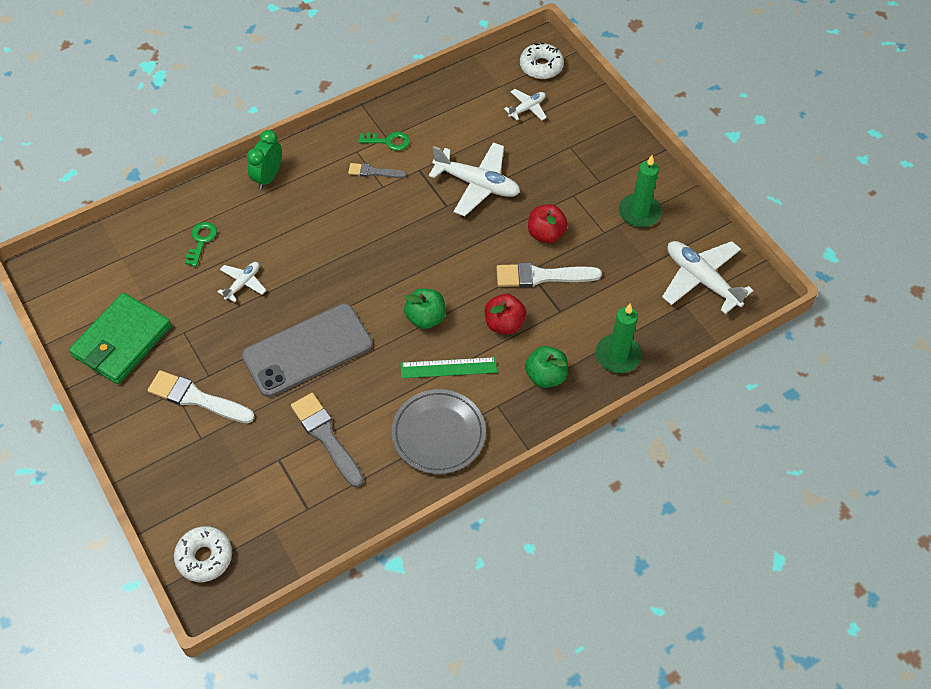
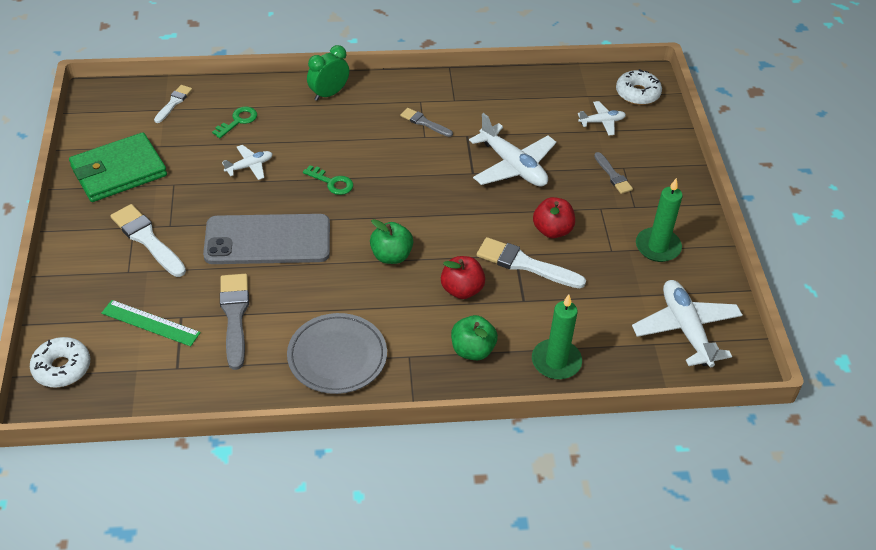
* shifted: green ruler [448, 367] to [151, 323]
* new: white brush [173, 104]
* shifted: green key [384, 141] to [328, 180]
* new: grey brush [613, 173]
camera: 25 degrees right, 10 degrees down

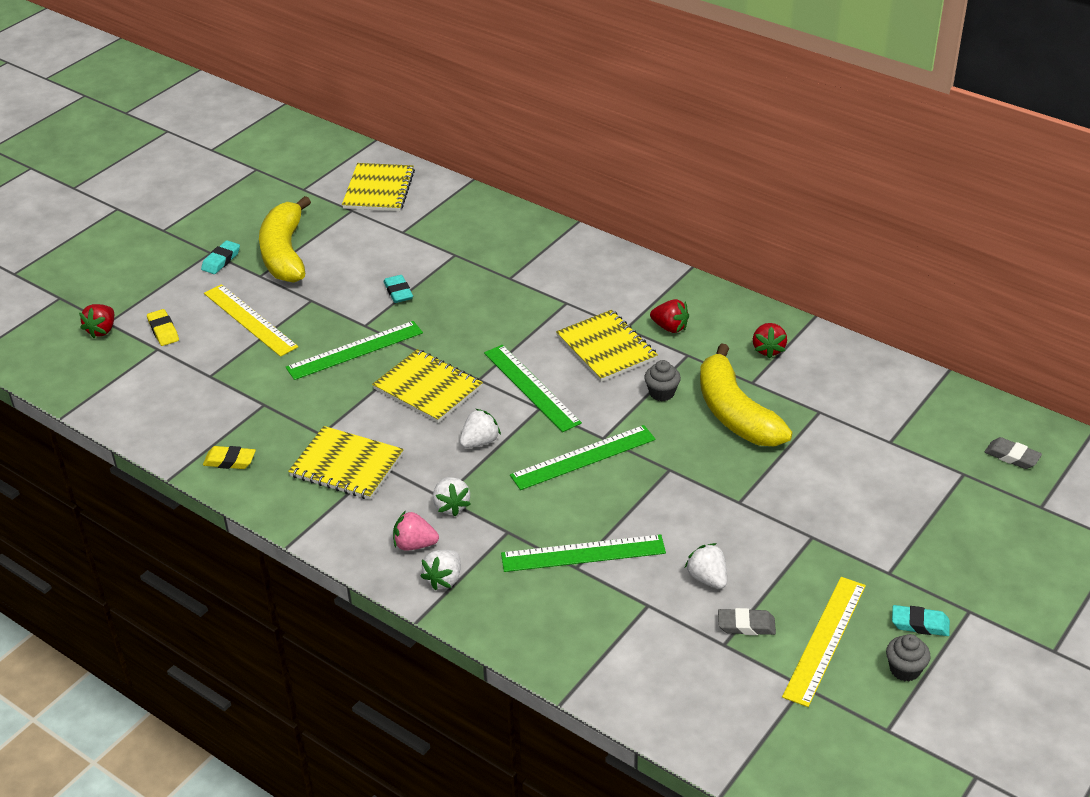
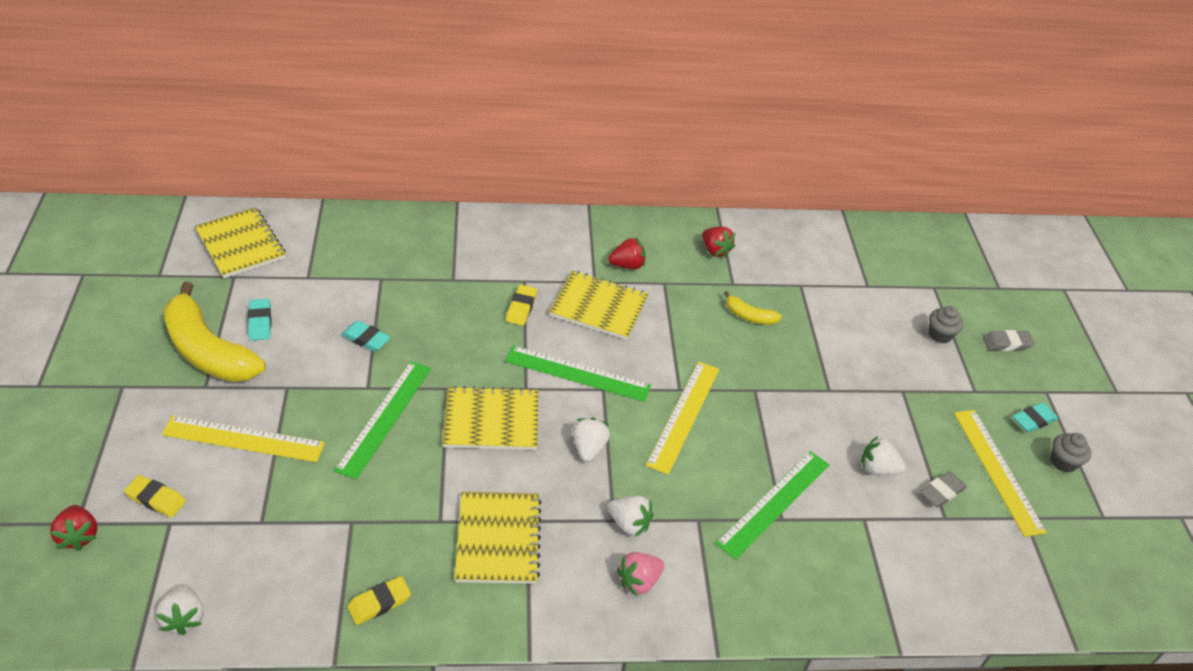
* shifted: white strawberry [441, 570] to [180, 609]
* shifted: turquoise eraser [220, 257] to [259, 320]
* rotated: yellow notebook [346, 463] = [498, 538] 75 degrees counterclockwise
* new: yellow eraser [521, 305]
* repainted: green ruler [583, 457] to yellow ruler [682, 418]
* scaled: yellow banana [746, 394] = [753, 308] x0.45
* shifted: grey cupcake [662, 380] to [946, 324]
* shifted: grey eraser [1013, 453] to [1009, 340]
camera: 45 degrees left, 5 degrees up

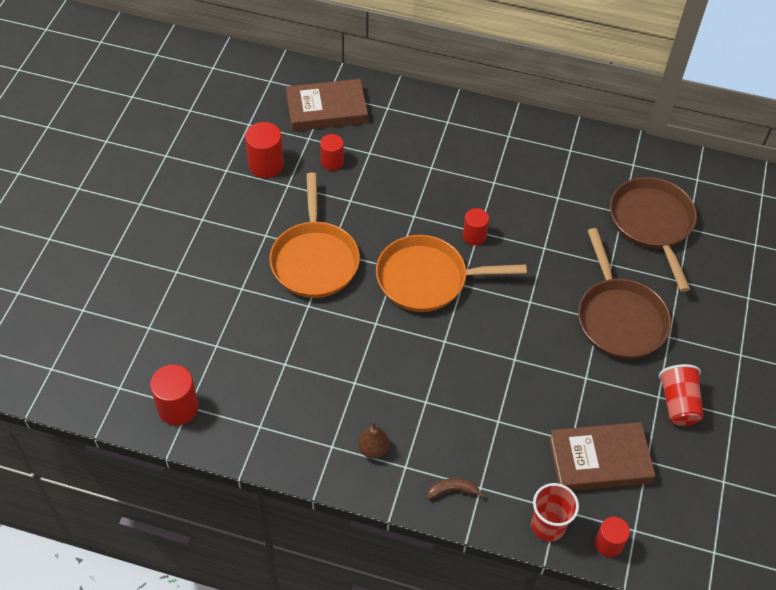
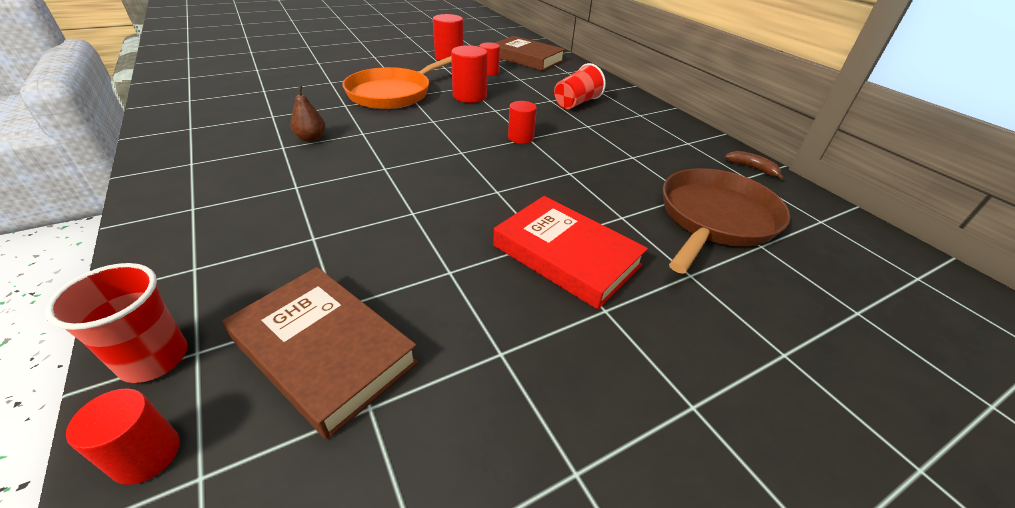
* shifted: brown pear [374, 440] to [308, 113]
* shifted: red cylinder [174, 395] to [469, 74]
* swapped: brown pan [624, 293] to red book [570, 253]
* shifted: red cup [681, 395] to [580, 86]
* shifted: brown banana [456, 489] to [754, 165]
* gone: orange pan [451, 273]
camera: 45 degrees right, 15 degrees down

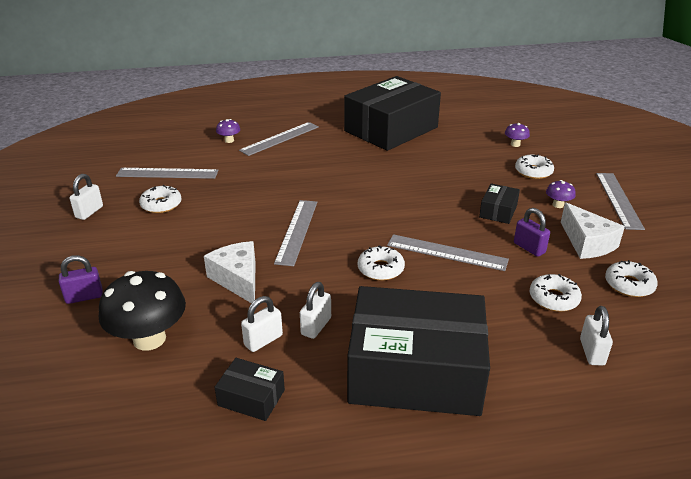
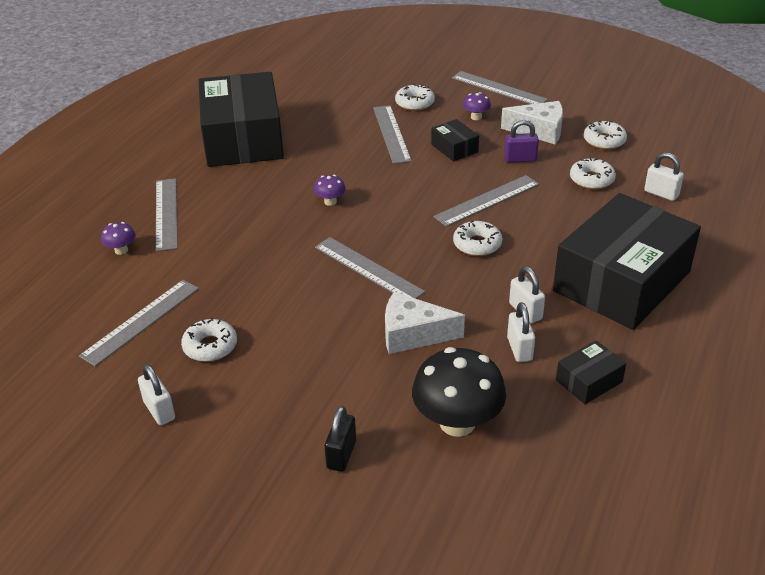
* shifted: purple mushroom [517, 135] to [330, 190]
* repainted: purple padlock [81, 279] to black padlock [340, 439]
* new: grey ruler [392, 134]
camera: 55 degrees left, 5 degrees up

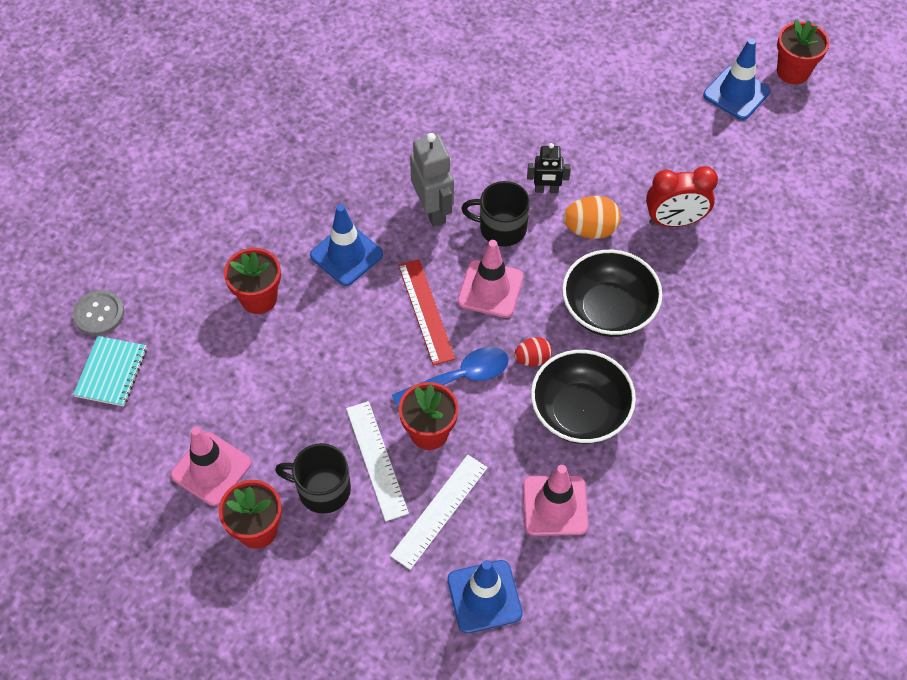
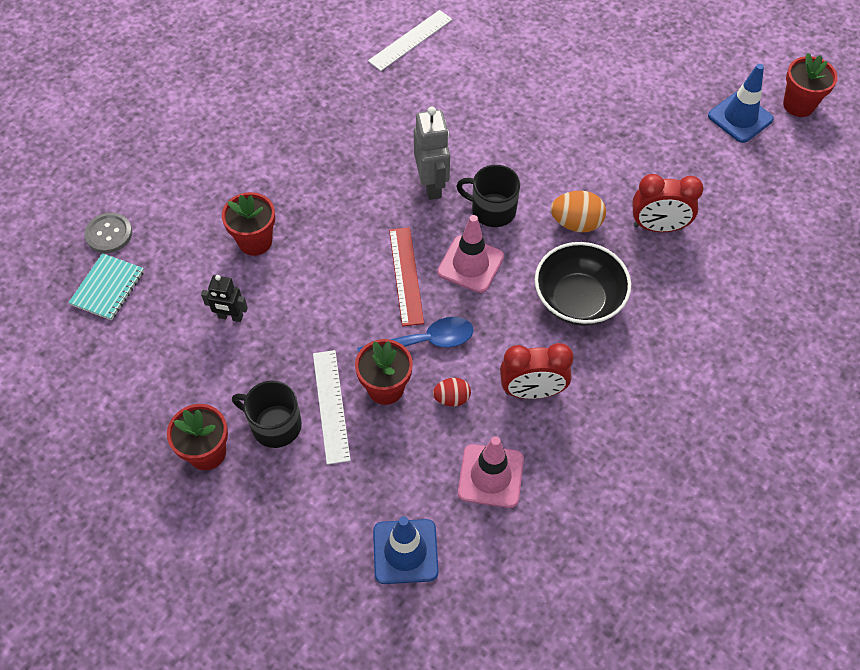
* shifted: black robot [549, 168] to [224, 298]
* shifted: white ruler [439, 512] to [410, 40]
* shifted: red egg [533, 351] to [452, 392]
* swapped: black bowl [583, 397] to red clock [537, 371]
* gone: pink traffic cone [211, 466]
* gone: blue traffic cone [346, 245]
camera: 10 degrees right, 0 degrees up

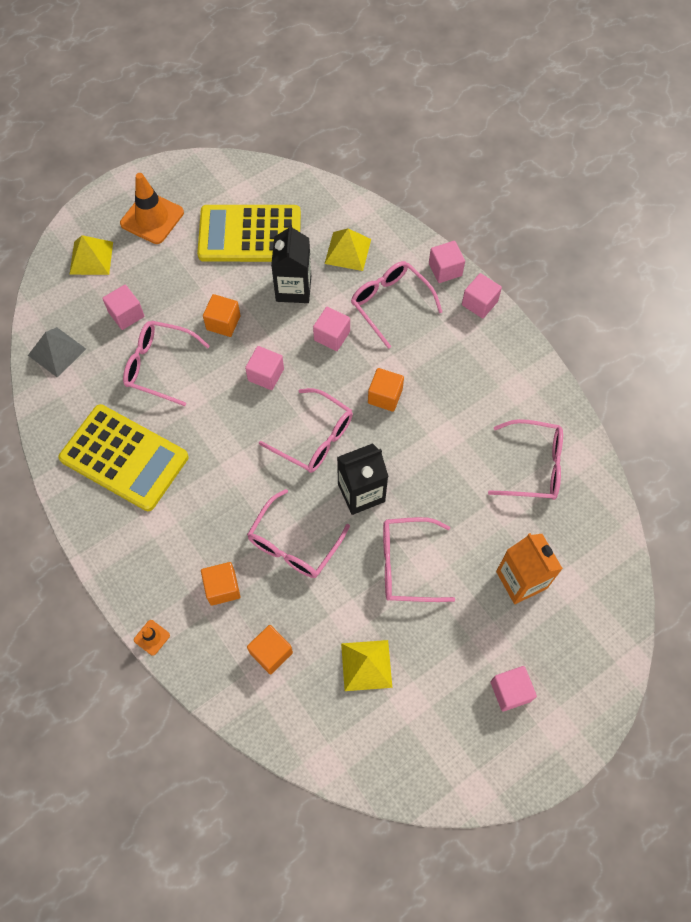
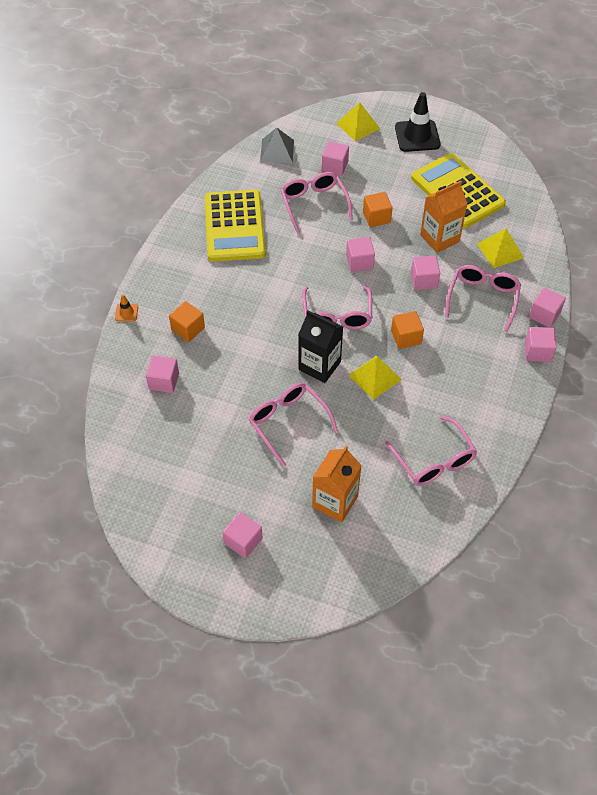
* repainted: orange cube [270, 649] to pink cube [162, 374]
* shifted: yellow pyramid [366, 665] to [375, 378]
* repainted: orange traffic cone [152, 208] to black traffic cone [418, 122]
* repainted: black carton [291, 263] to orange carton [443, 217]
* gone: pink glasses [298, 533]
camera: 55 degrees right, 10 degrees down

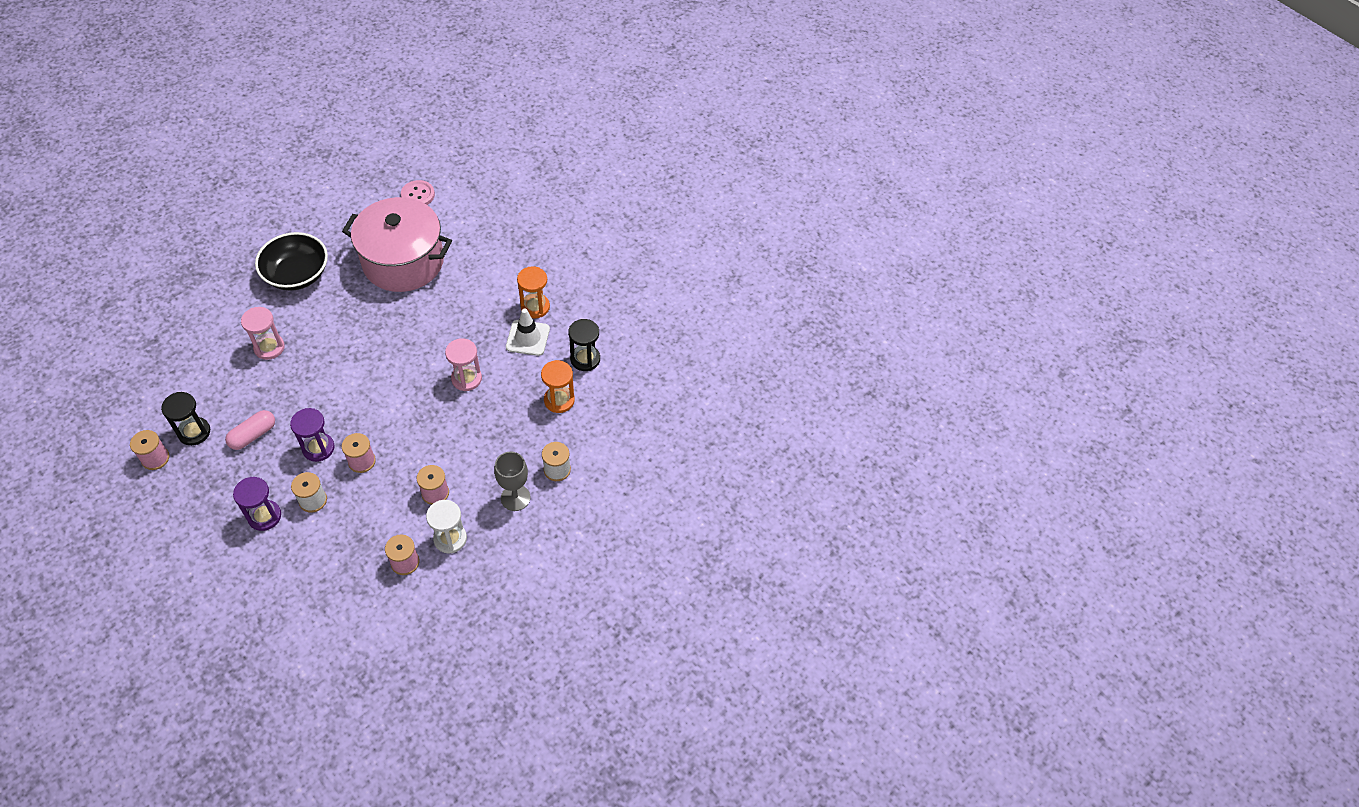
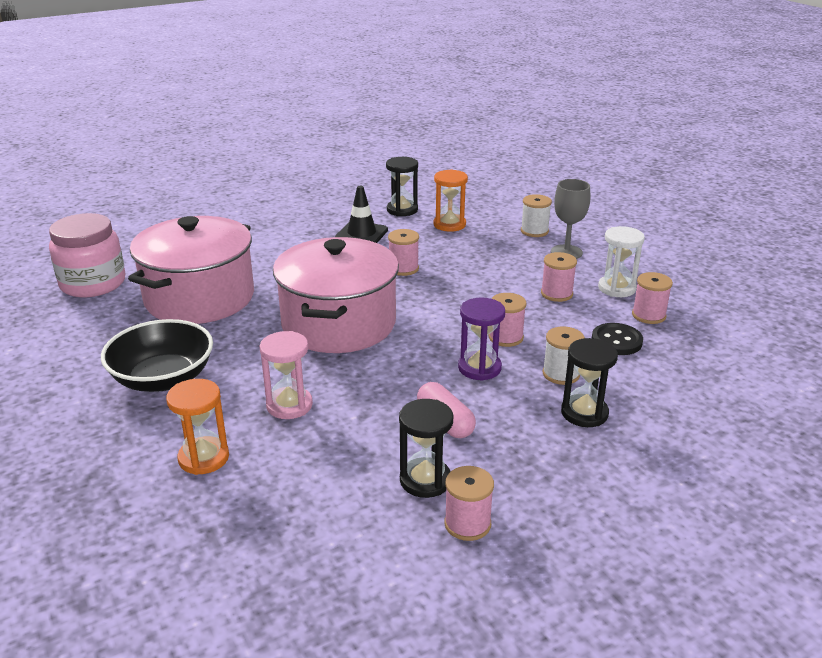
* swapped: pink button [418, 192] to pink jar [87, 255]
* shifted: orange hourglass [533, 292] to [197, 427]
* new: pink pot [336, 295]
* repainted: white traffic cone [528, 332] to black traffic cone [361, 214]
* swapped: pink hourglass [463, 364] to pink spool [403, 252]
* repainted: purple hourglass [257, 504] to black hourglass [589, 382]
* new: black button [617, 339]
camera: 75 degrees left, 25 degrees down

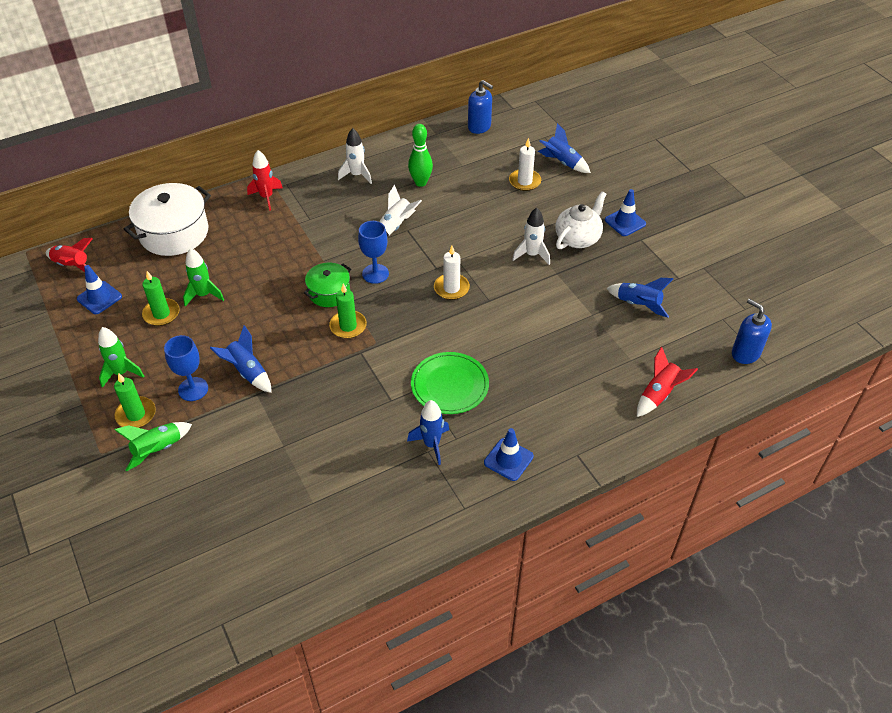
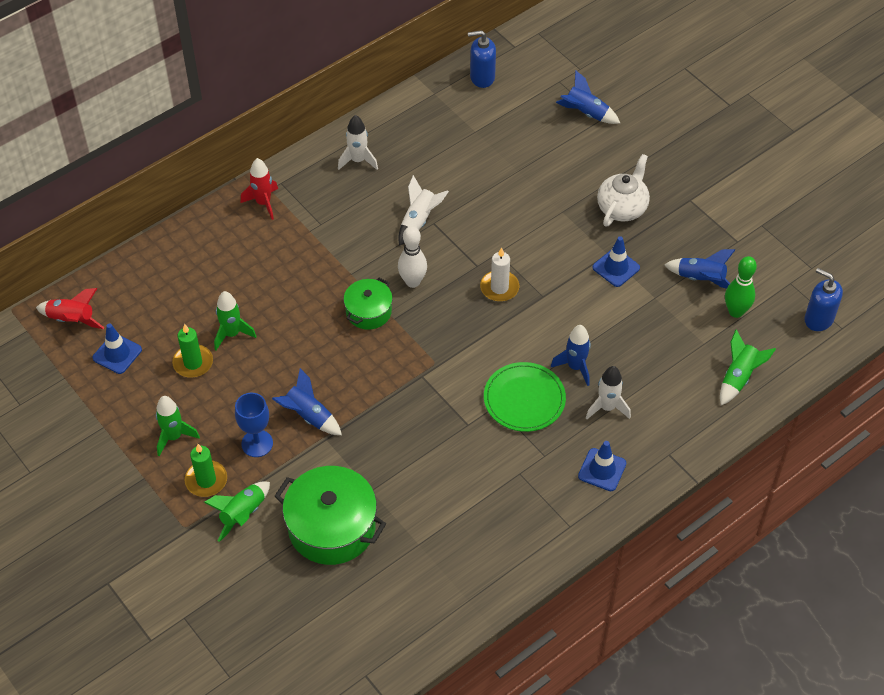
* new: green pot [330, 515]
* swapped: blue goblet [373, 252] to white bowling pin [412, 257]
* rotated: blue soap dispenser [480, 107] = [482, 59] 150 degrees clockwise
* shifted: blue rocket [428, 432] to [571, 355]
* shifted: white rocket [531, 236] to [608, 392]
* shifted: blue traffic cone [625, 212] to [616, 261]
* repainted: red rocket [667, 382] to green rocket [748, 367]
* shifted: green bowling pin [420, 155] to [741, 287]
* gone: white pot [167, 219]
* gone: green candle [348, 311]
* gone: white candle [525, 164]
camera: 10 degrees left, 5 degrees up

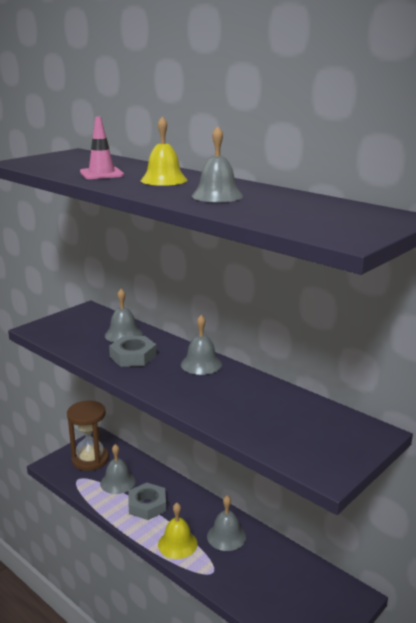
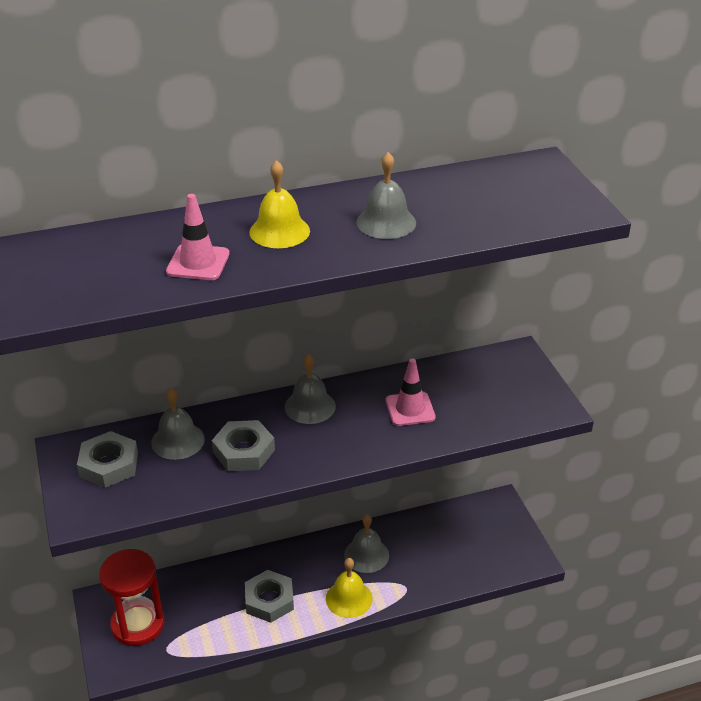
* new: grey nut [107, 459]
* repainted: brown hourglass [88, 436] to red hourglass [132, 597]
* new: pink traffic cone [411, 392]
* gone: grey bell [117, 469]
camera: 60 degrees left, 15 degrees up

